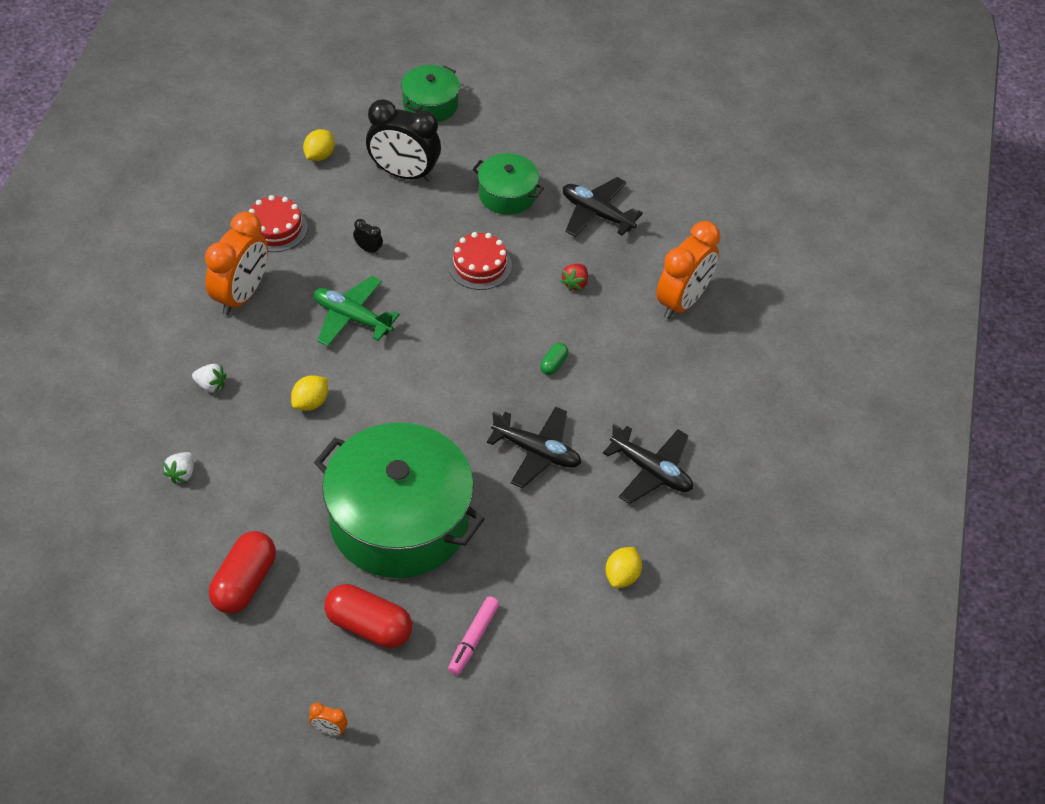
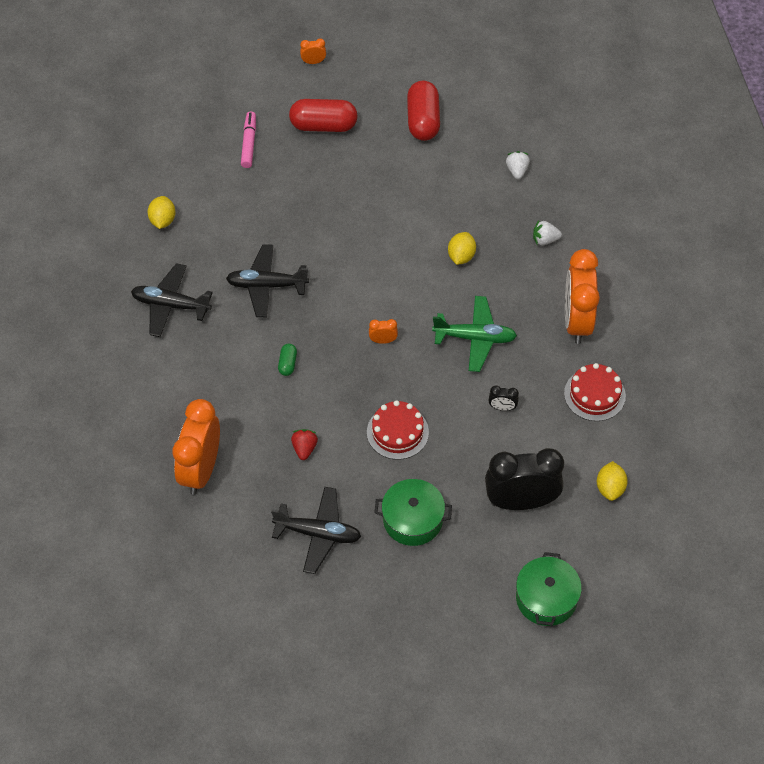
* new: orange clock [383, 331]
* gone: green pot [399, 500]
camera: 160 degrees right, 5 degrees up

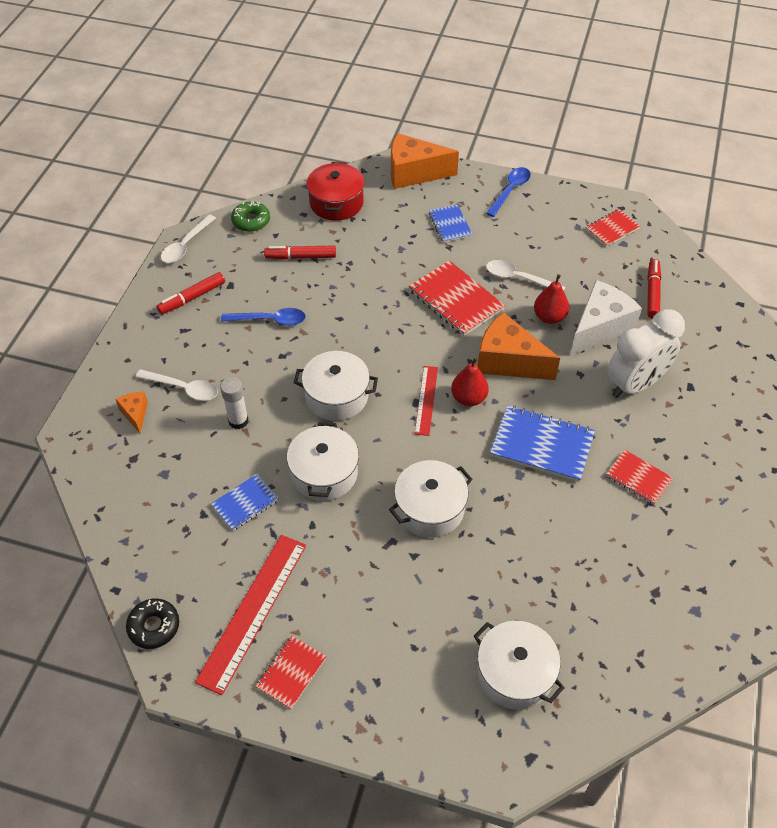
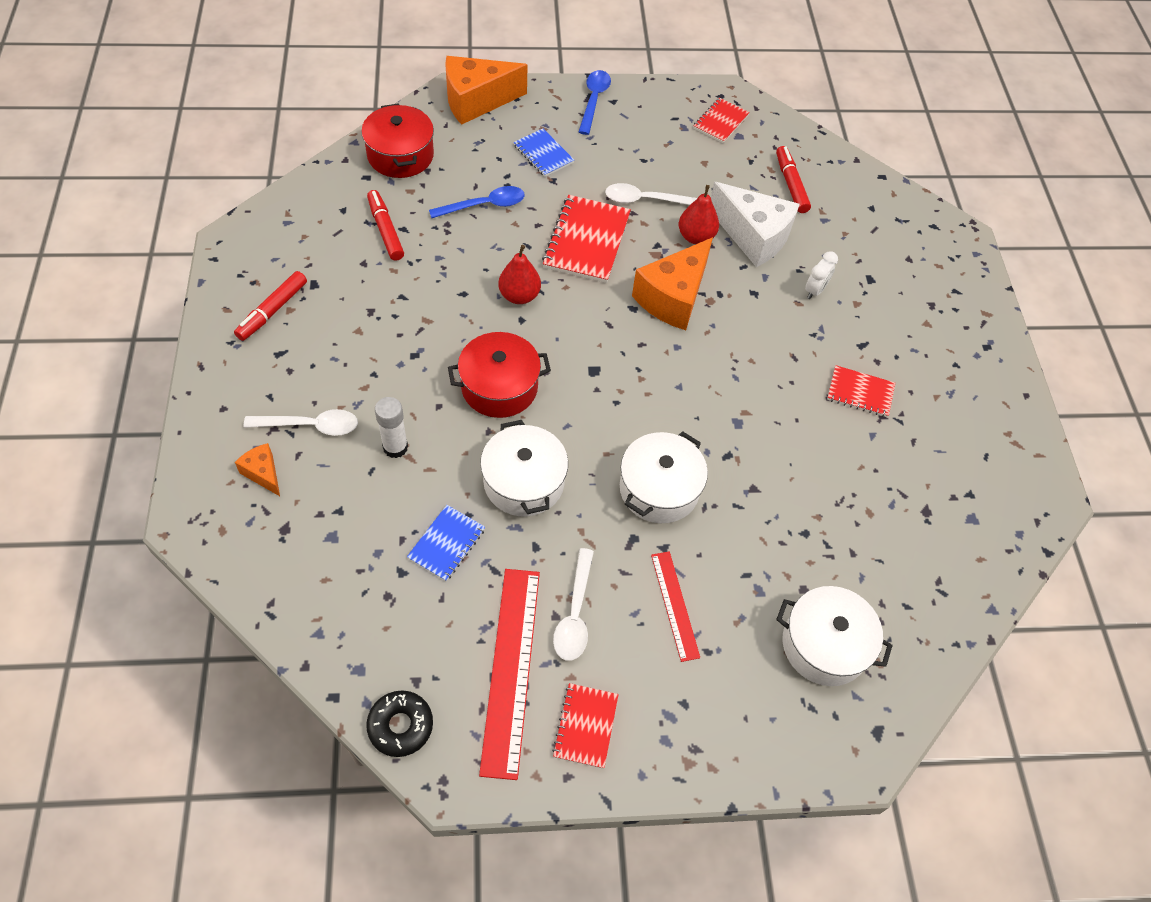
* rotated: red marker [300, 252] = [385, 225] 90 degrees clockwise
* shifted: blue spoon [263, 317] to [477, 202]
* repainted: white pot [336, 386] to red pot [499, 375]
* shifted: red pear [470, 381] to [519, 274]
* rotated: red notebook [457, 298] = [586, 239] 75 degrees clockwise
* shifted: white spoon [188, 239] to [573, 604]
* rotated: orange cheese [519, 346] = [672, 283] 60 degrees counterclockwise
* shifted: red ruler [426, 401] to [675, 606]
* rotated: white cheese [606, 318] = [755, 224] 105 degrees clockwise
* scaled: white clock [646, 353] = [821, 275] x0.44
* gone: green donut [250, 216]
* gone: blue notebook [542, 443]
camera: 25 degrees left, 5 degrees up

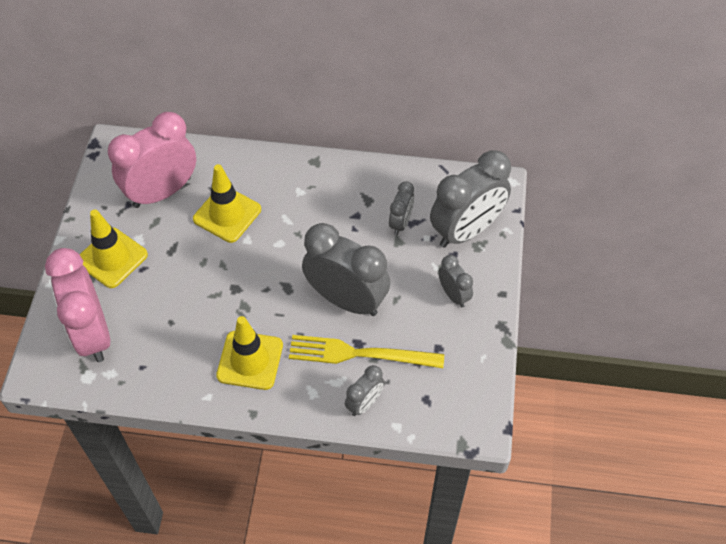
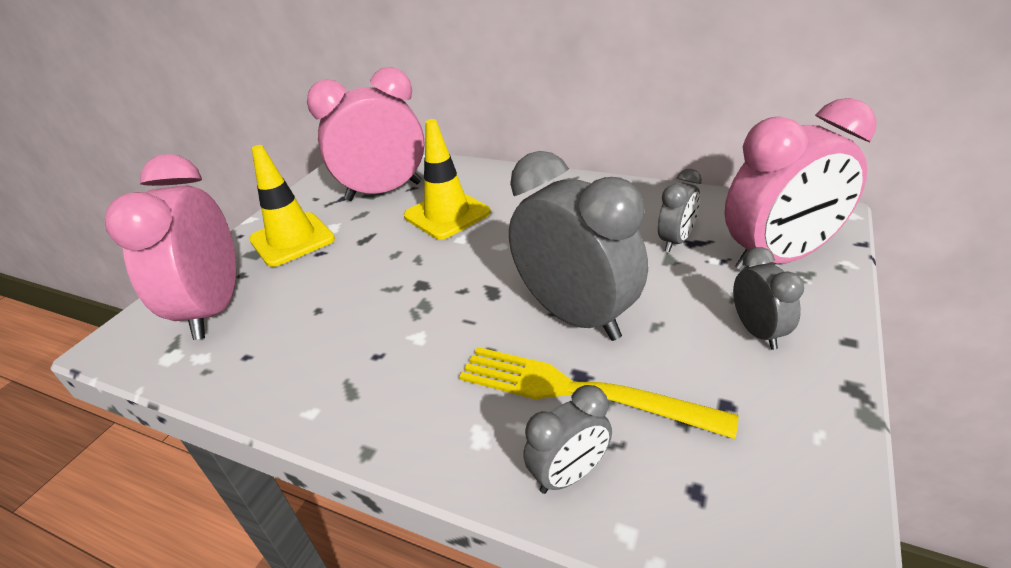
* repainted: grey clock [470, 199] to pink clock [800, 184]
* gone: yellow traffic cone [249, 353]
camera: 20 degrees right, 20 degrees down

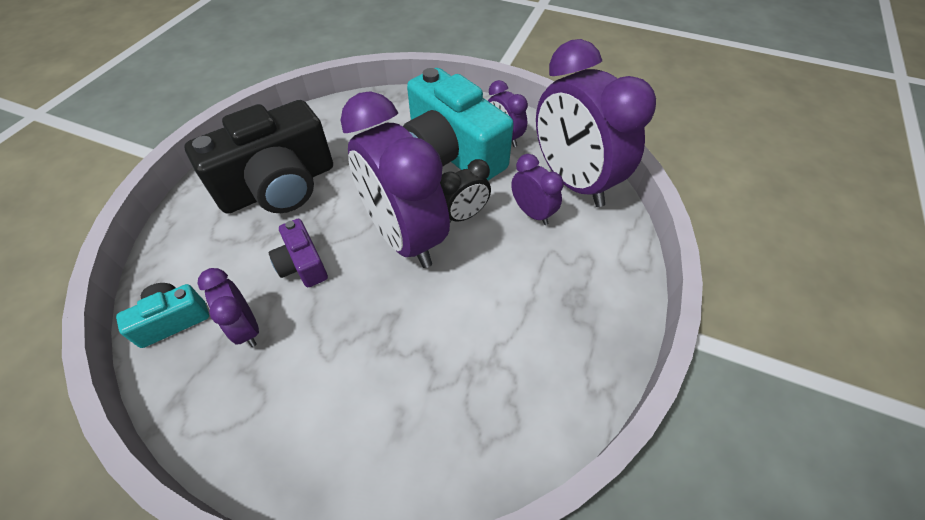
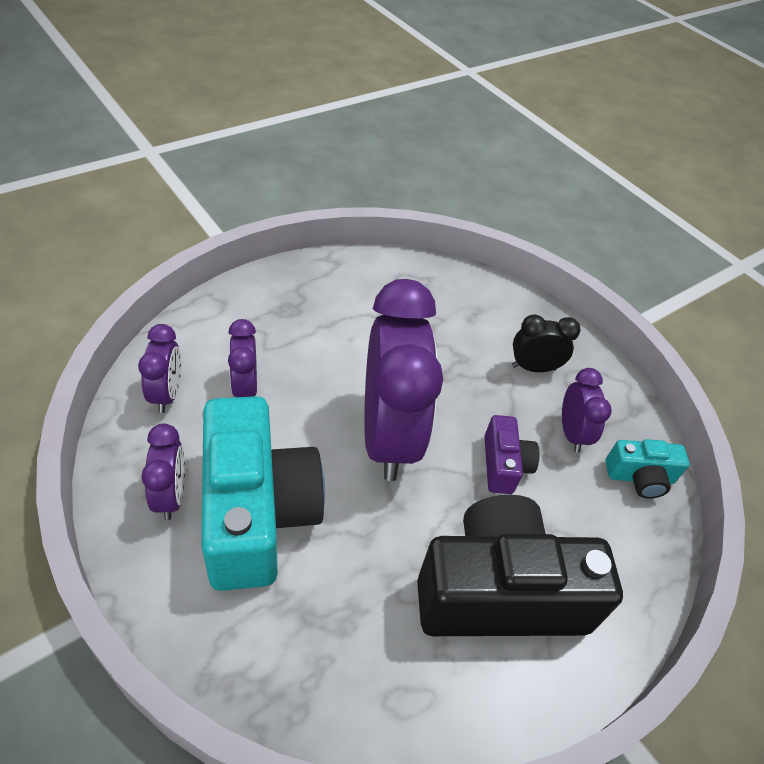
* scaled: purple clock [596, 123] = [159, 368] x0.47
* shifted: black clock [465, 190] to [546, 343]
camera: 155 degrees left, 5 degrees down

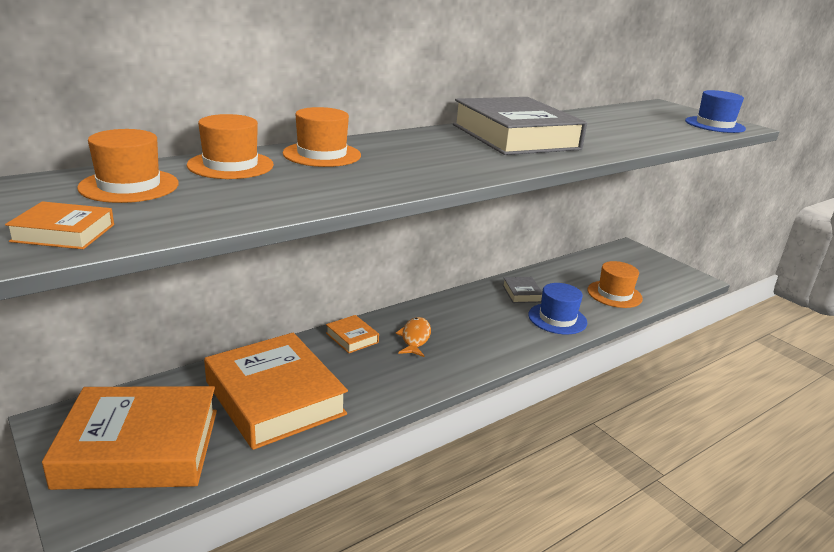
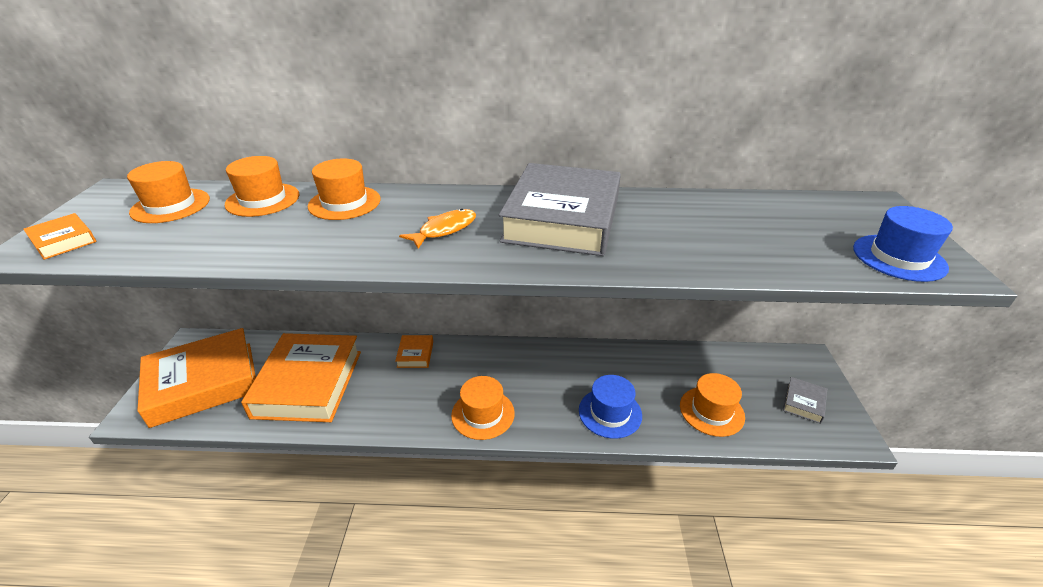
* rotated: orange book [129, 438] = [196, 378] 60 degrees counterclockwise
* shifted: orange fish [413, 337] to [437, 229]
* new: orange hat [483, 408]
* shifted: grey book [522, 290] to [805, 400]
camera: 40 degrees right, 10 degrees up

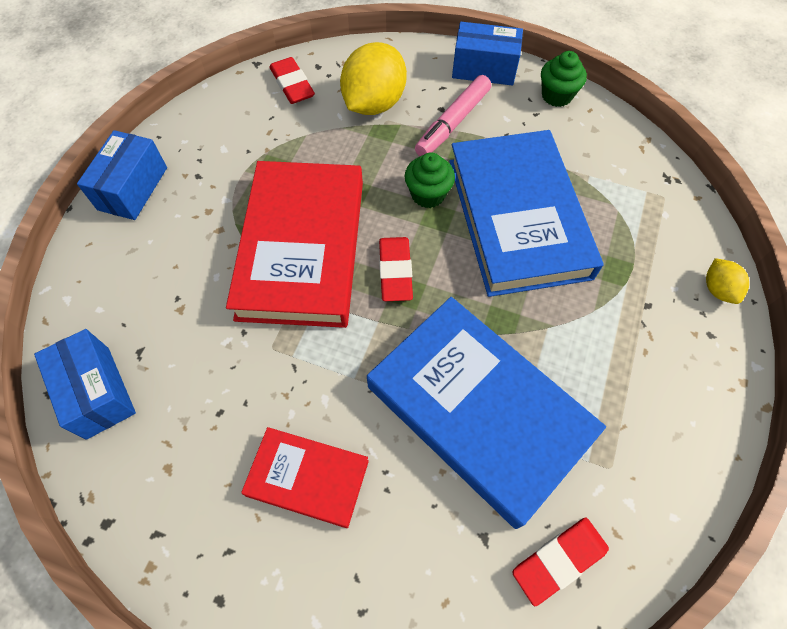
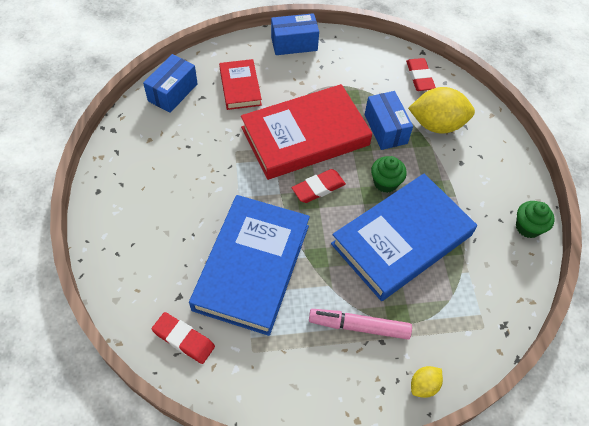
* shifted: red book [305, 477] to [240, 84]
* shifted: pink marker [453, 115] to [360, 324]
* shifted: blue box [487, 53] to [389, 120]
* rotated: red eraser [292, 80] = [421, 74] 45 degrees counterclockwise
camera: 60 degrees right, 5 degrees down

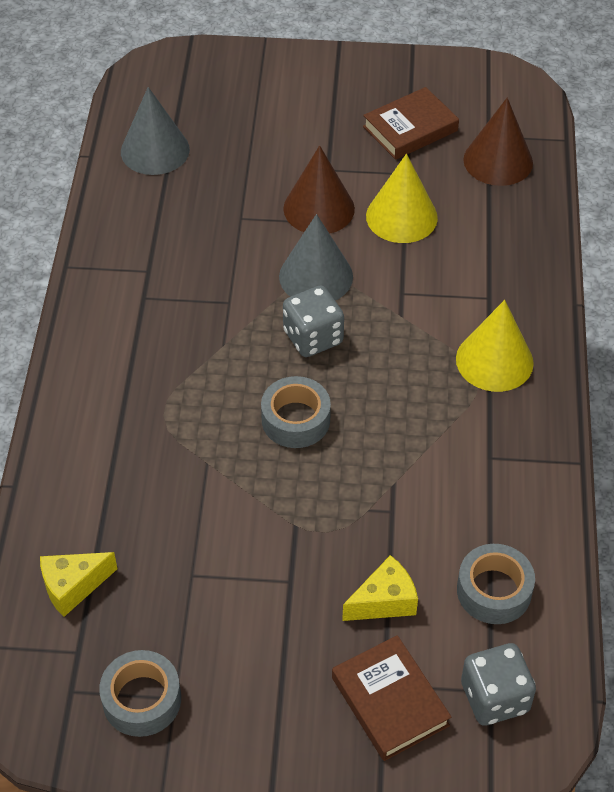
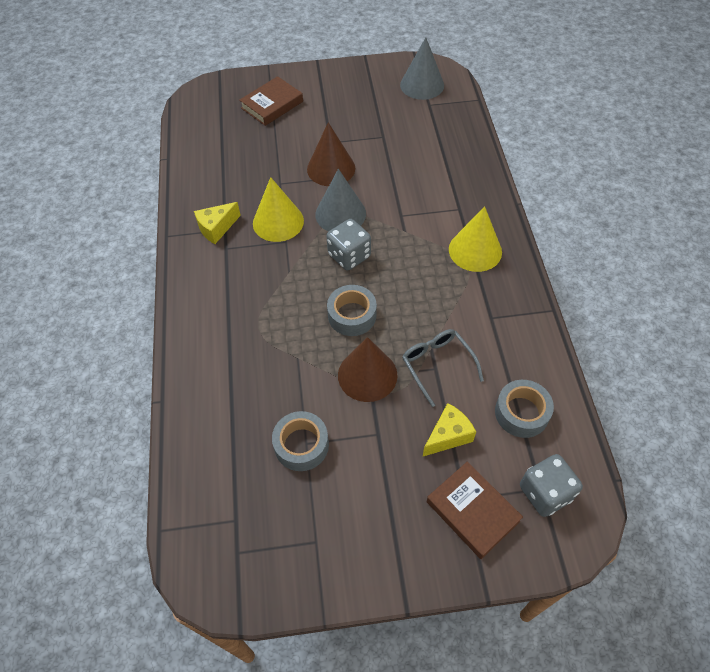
* shifted: yellow cheese [78, 584] to [217, 223]
* shifted: brown book [411, 123] to [271, 101]
* shifted: yellow cone [402, 198] to [278, 209]
* shifted: grey tape [140, 693] to [300, 441]
* shifted: brown cone [498, 142] to [368, 369]
* shifted: grey cone [155, 131] to [422, 69]
* new: grey glasses [443, 368]
camera: 10 degrees left, 5 degrees up

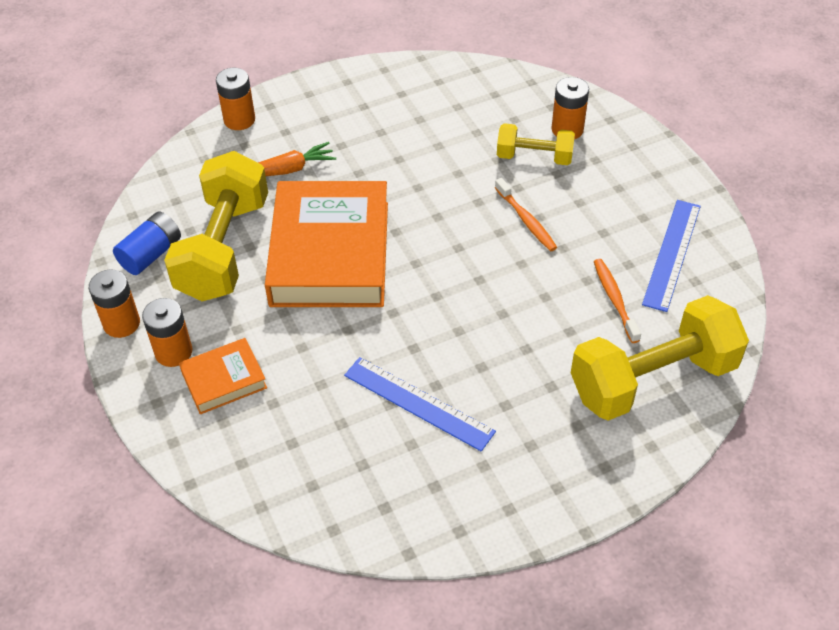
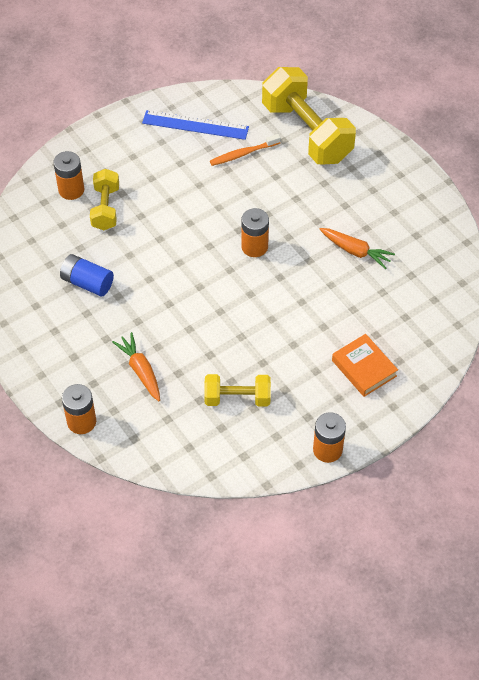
* shifted: blue battery [147, 243] to [87, 275]
* scaled: yellow dumbbell [216, 226] = [237, 390] x0.54
* shifted: orange battery [167, 332] to [255, 232]
* swapped: blue ruler [420, 404] to orange carrot [357, 248]
* gone: orange book [326, 244]
* gone: orange toothbrush [526, 214]
camera: 100 degrees left, 5 degrees up

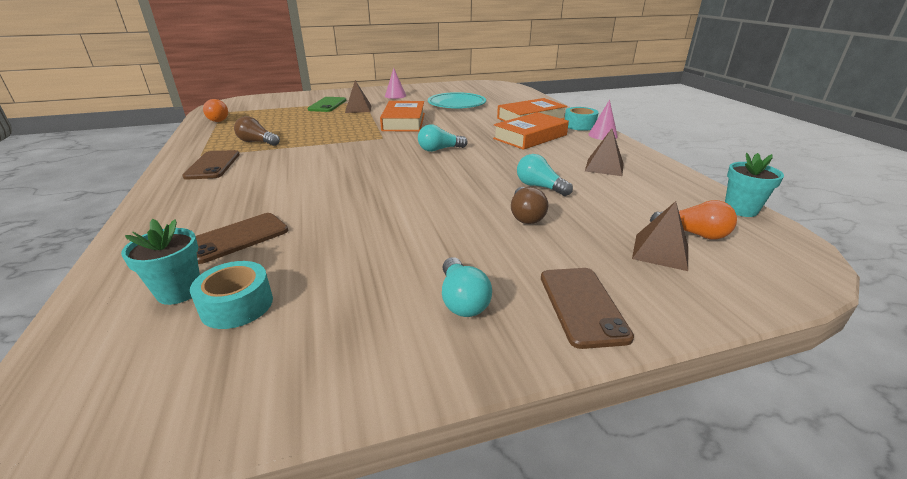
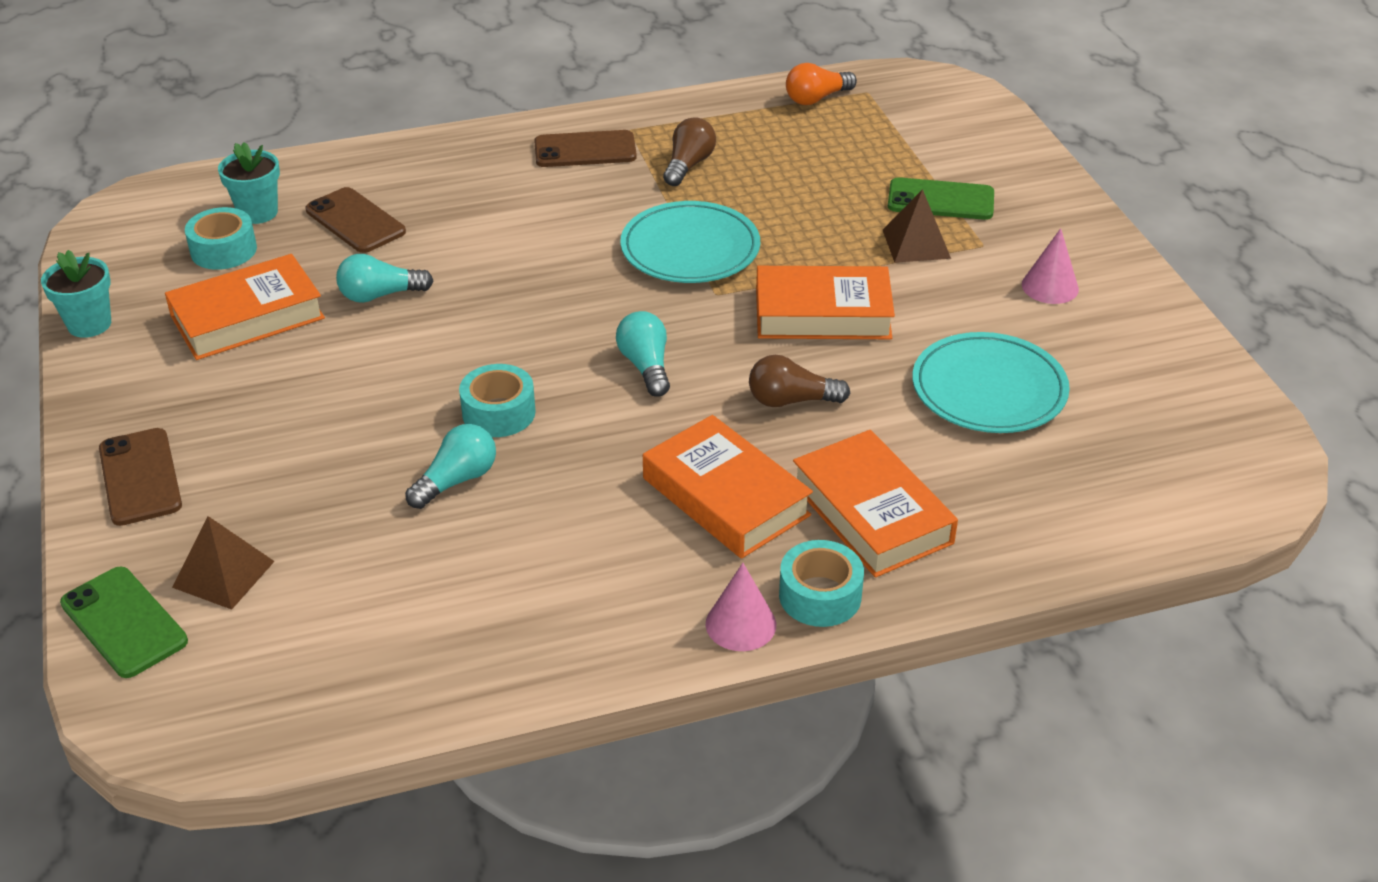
* shifted: turquoise flower pot [754, 185] to [76, 294]
* new: green phone [124, 622]
* rotated: brown phone [587, 308] = [140, 477] 75 degrees clockwise
* new: orange book [245, 307]
* shifted: turquoise light bulb [467, 287] to [384, 278]
* new: turquoise tape [497, 400]
* new: turquoise plate [690, 242]
* shifted: brown light bulb [529, 205] to [799, 381]
* gone: brown pyramid [604, 152]
* gone: orange light bulb [693, 219]
camera: 90 degrees right, 10 degrees up

